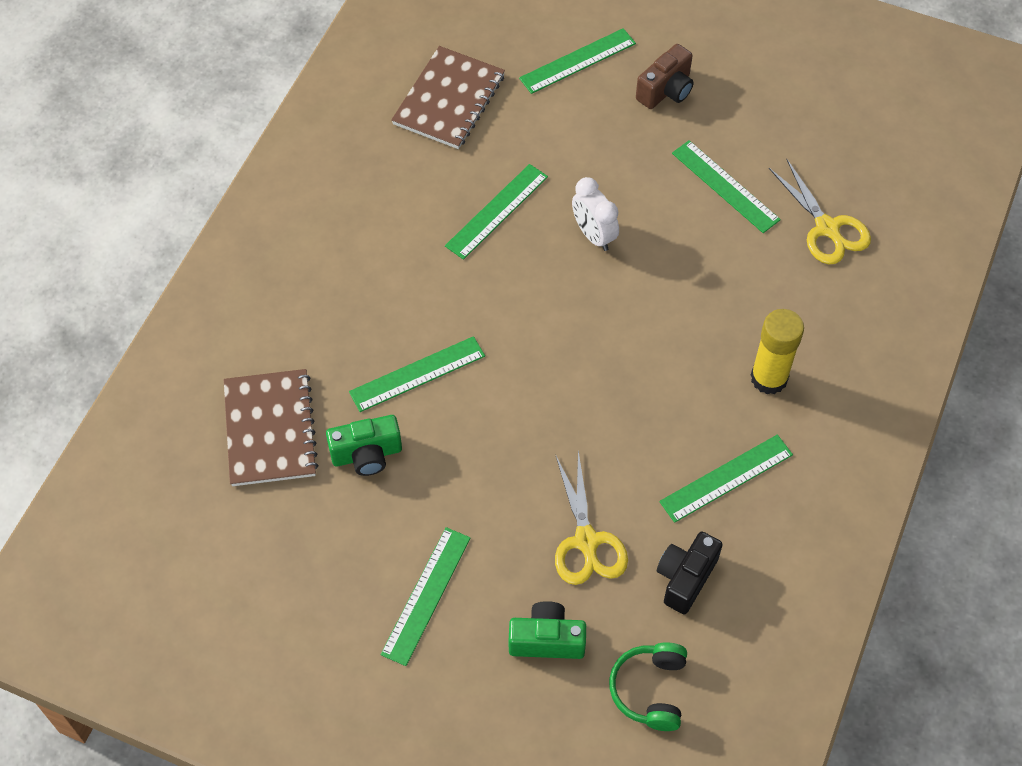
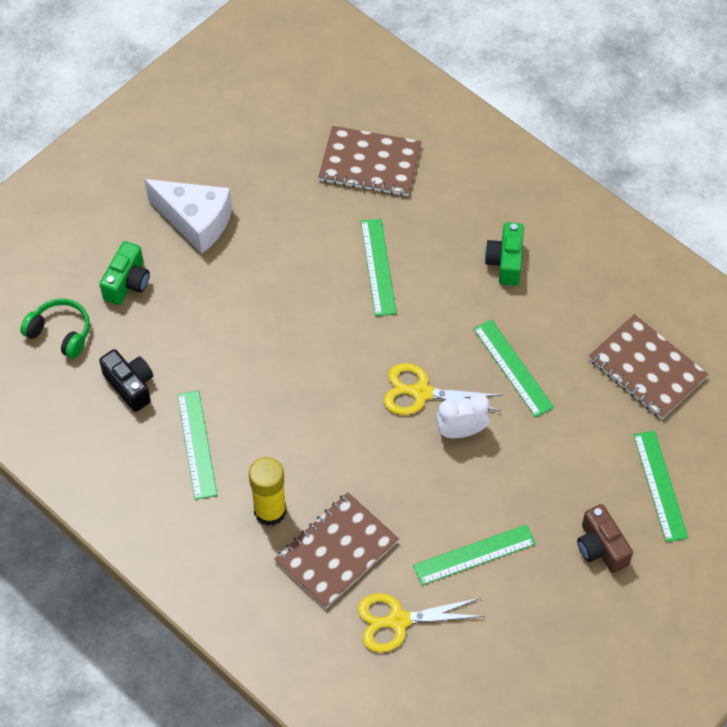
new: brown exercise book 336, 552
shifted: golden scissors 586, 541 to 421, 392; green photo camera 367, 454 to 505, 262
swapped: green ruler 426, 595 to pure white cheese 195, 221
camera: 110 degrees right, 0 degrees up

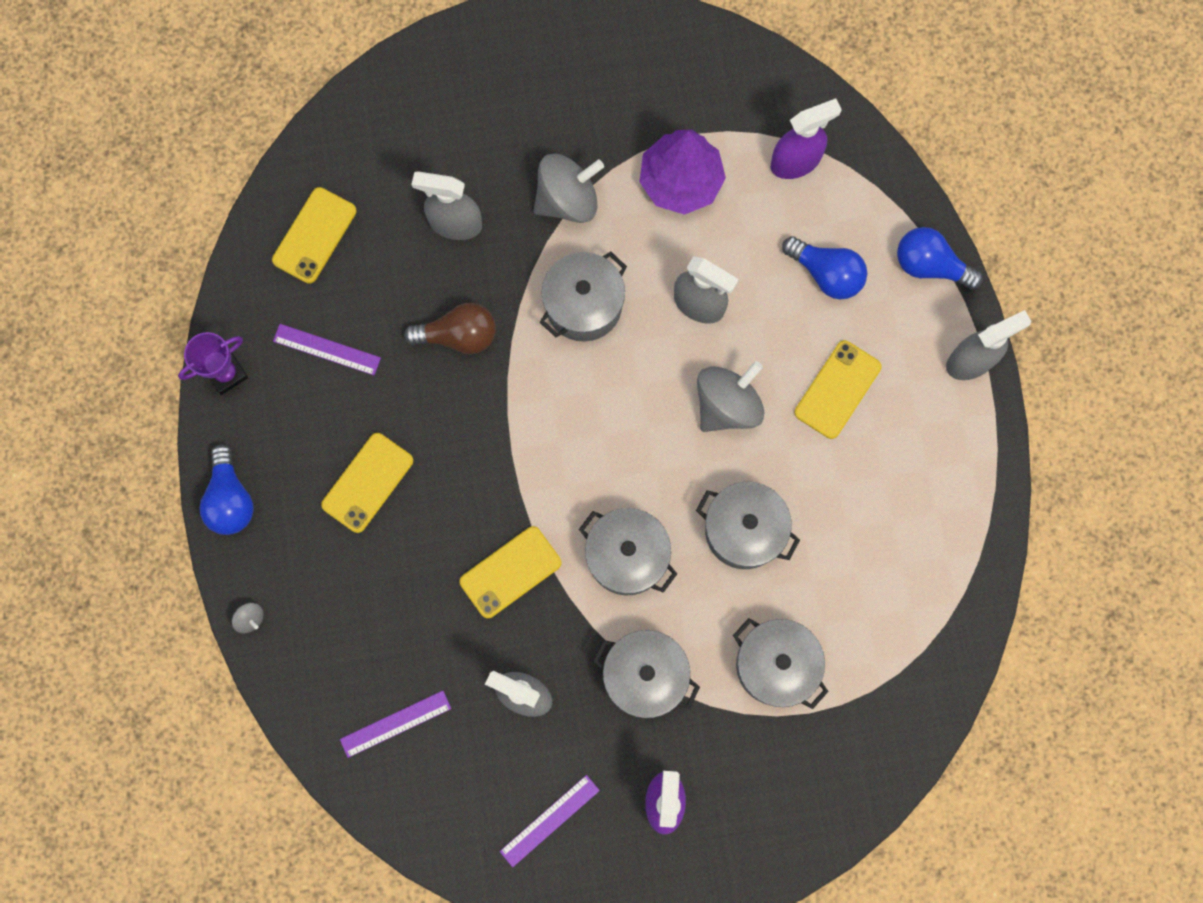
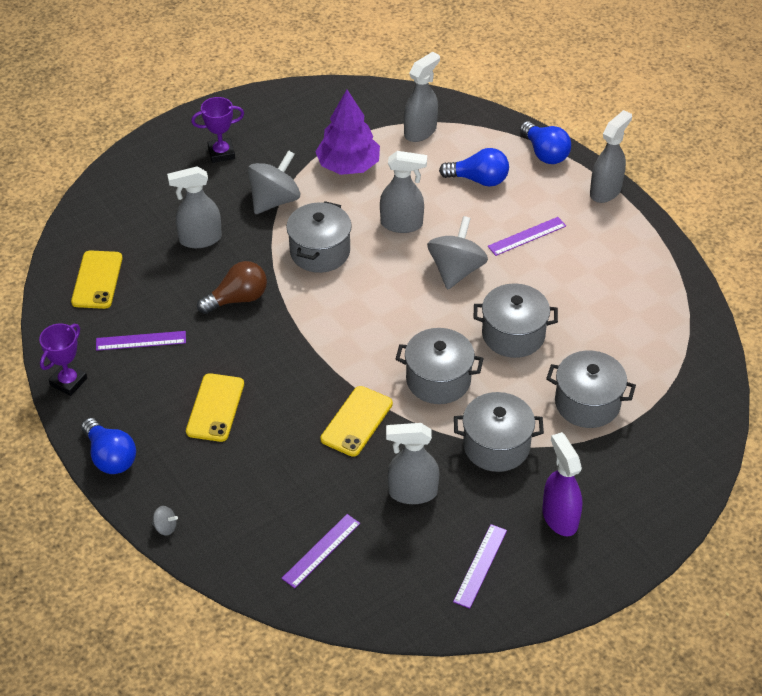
new: violet trophy 221, 153
swapped: golden mobile phone 837, 389 to violet ruler 527, 236
repainted: violet spray bottle 796, 161 to ash-grey spray bottle 420, 131
rotated: cobalt lightbulb 930, 265 = 544, 153 120 degrees counterclockwise
camera: 25 degrees left, 30 degrees down

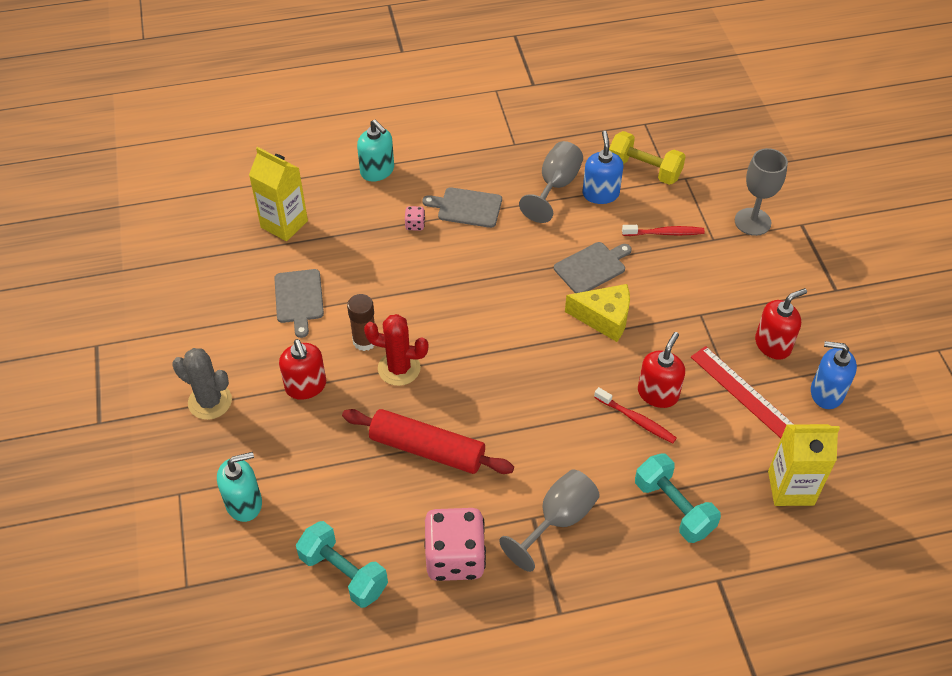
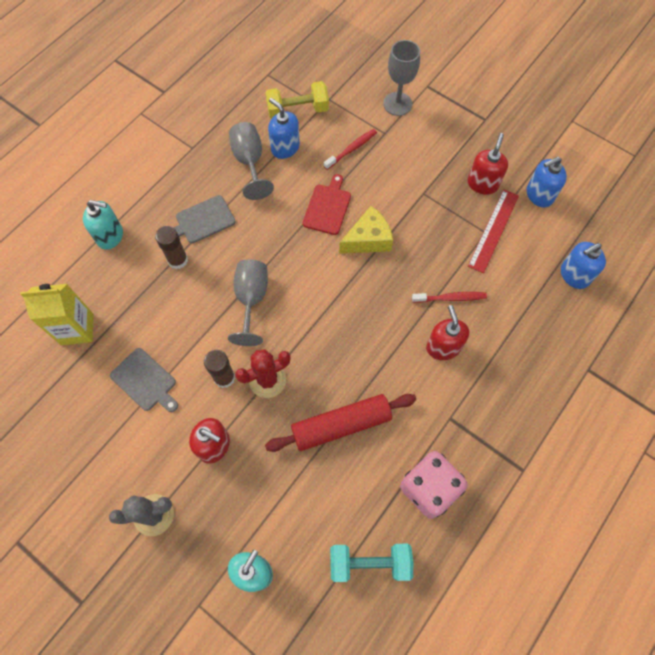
gone: turquoise dumbbell 673, 508
shifted: ash-grey goblet 558, 520 to 251, 300; crimson pump bottle 658, 393 to 443, 347
swapped: rose-pink game die 415, 225 to brown glue stick 178, 260; golden carton 790, 488 to cobalt pump bottle 574, 275
repainted: ash-grey bread board 592, 267 to crimson bread board 327, 207
rotated: crimson ruler 742, 392 = 493, 230 75 degrees counterclockwise
camera: 40 degrees left, 15 degrees up

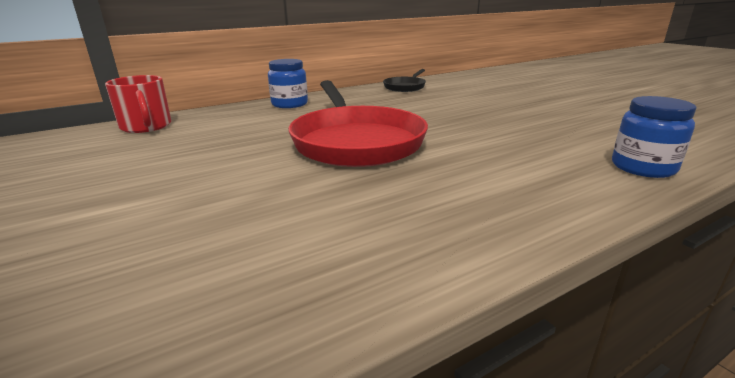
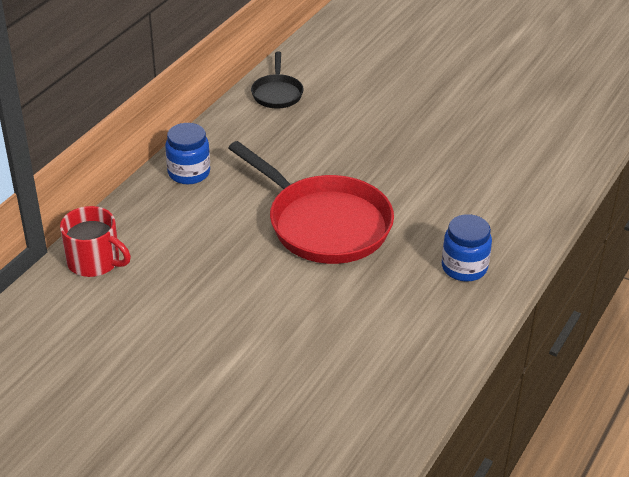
shifted: cobalt preserve jar 643, 167 to 464, 267
camera: 30 degrees left, 15 degrees up

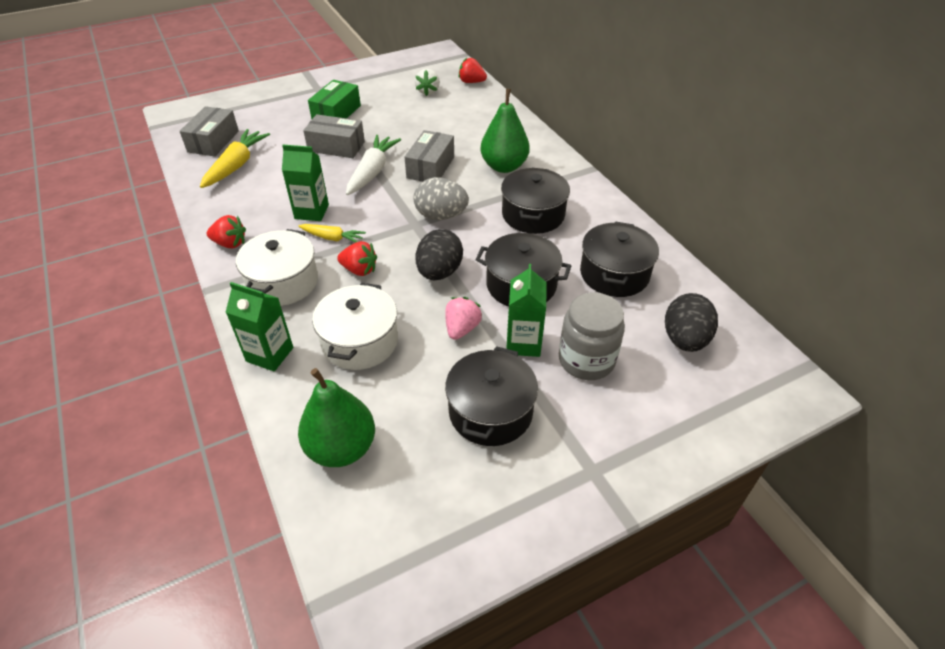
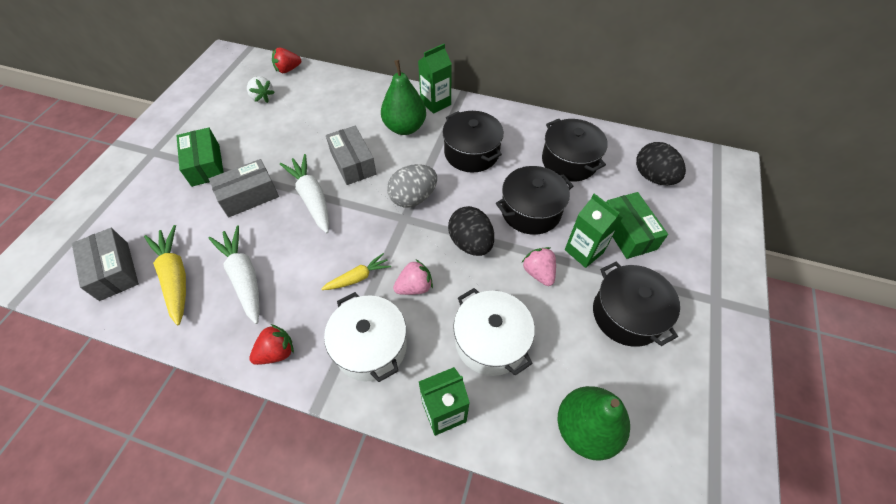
new: pure white toy carrot 244, 277
shifted: green carton 311, 212 to 435, 103
swapped: ash-grey preserve jar 586, 360 to green parcel 627, 232
repainted: crimson berry 359, 270 to rose-pink berry 414, 287
camera: 45 degrees left, 10 degrees up

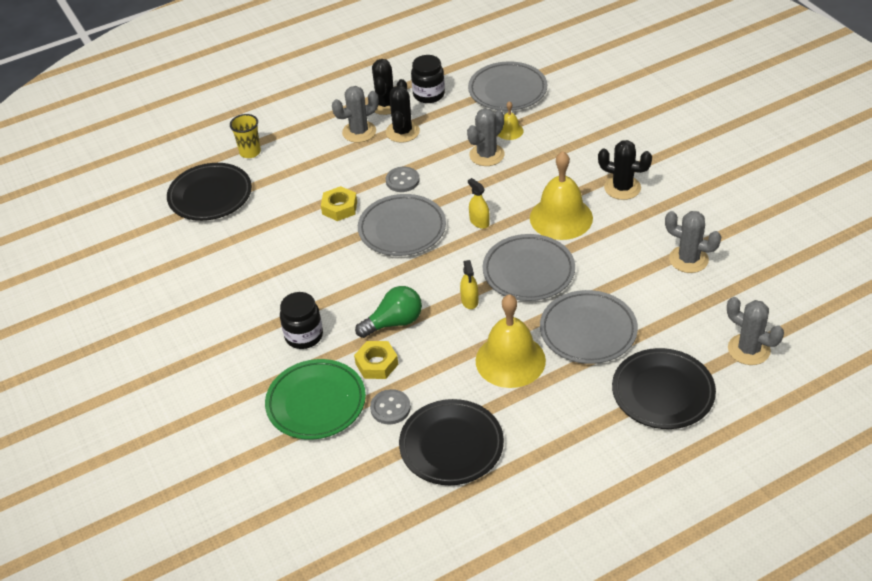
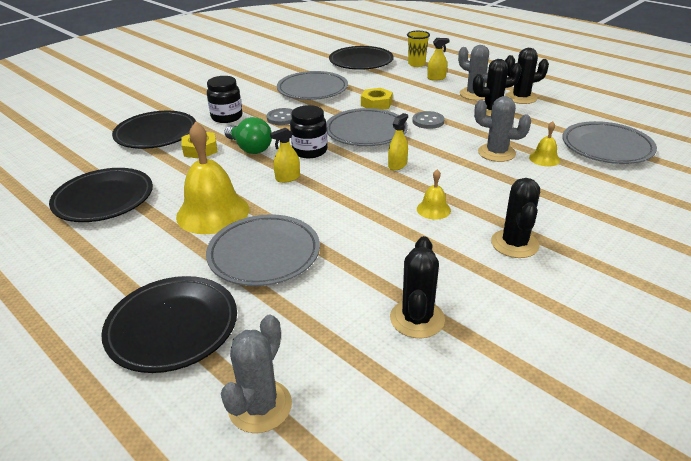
new: golden spray bottle 436, 78
shifted: ash-grey button 390, 408 to 282, 118; ash-grey plate 528, 271 to 312, 90; ebony preserve jar 429, 95 to 310, 151
repainted: green plate 316, 403 to ebony plate 156, 134; ash-grey saguaro cactus 688, 259 to ebony saguaro cactus 417, 319
scaled: golden school bell 561, 217 = 433, 209 x0.47
camera: 70 degrees right, 10 degrees down

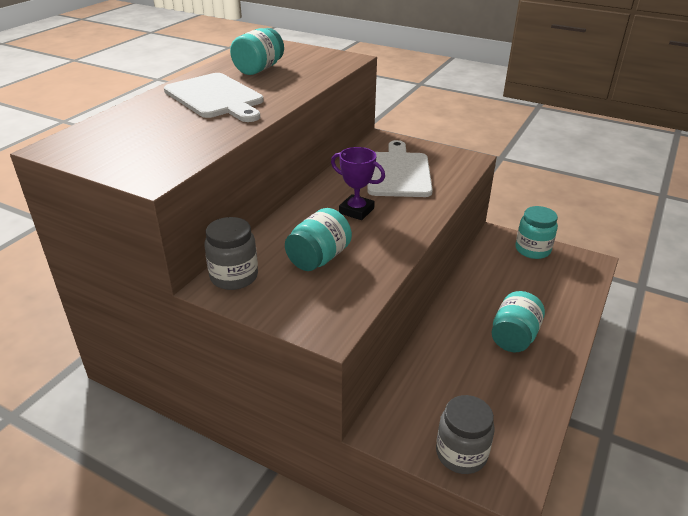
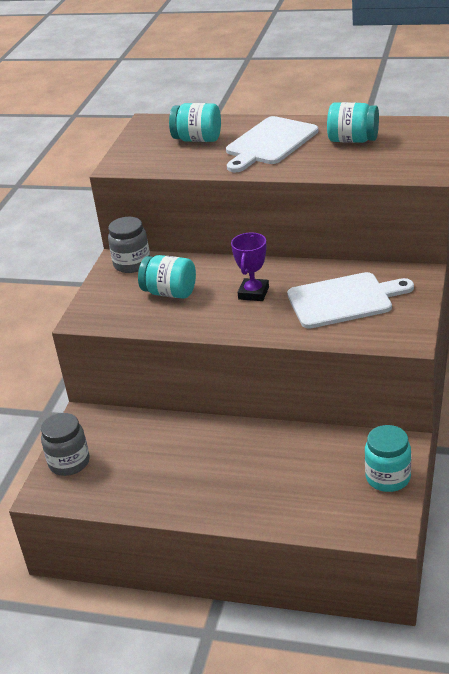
shifted: turquoise preserve jar 514, 337 to 197, 139
camera: 80 degrees right, 0 degrees up

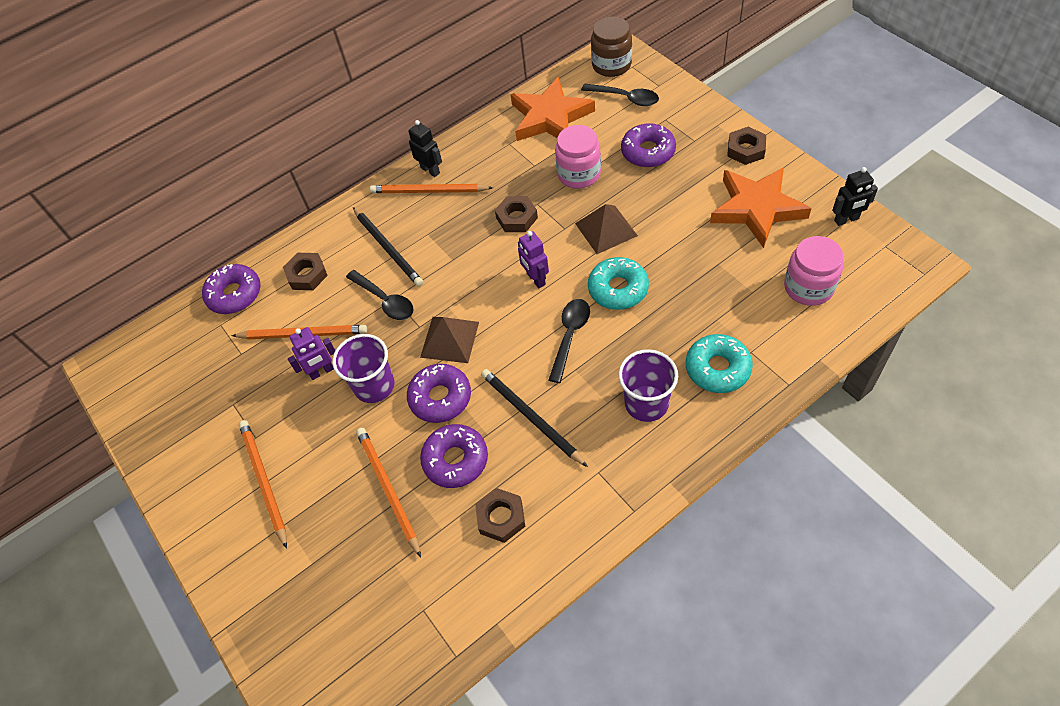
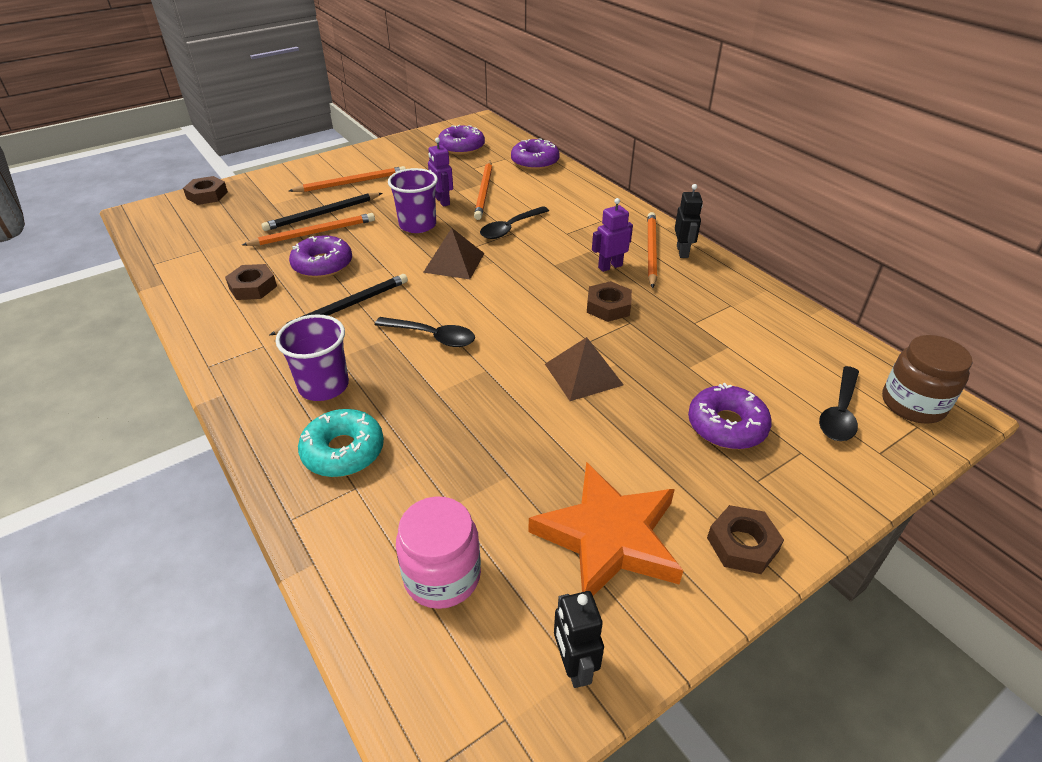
gone: orange star shape 550, 117; rose-pink preserve jar 579, 174; turquoise glazed donut 618, 289
shifted: brown hexagon nut 307, 275 to 207, 195; ebony pencil 388, 248 to 322, 214; violet glazed donut 440, 398 to 461, 147; violet toy robot 535, 279 to 610, 266
rotated: ebony toy robot 430, 170 = 682, 251 45 degrees counterclockwise
camera: 85 degrees right, 15 degrees down

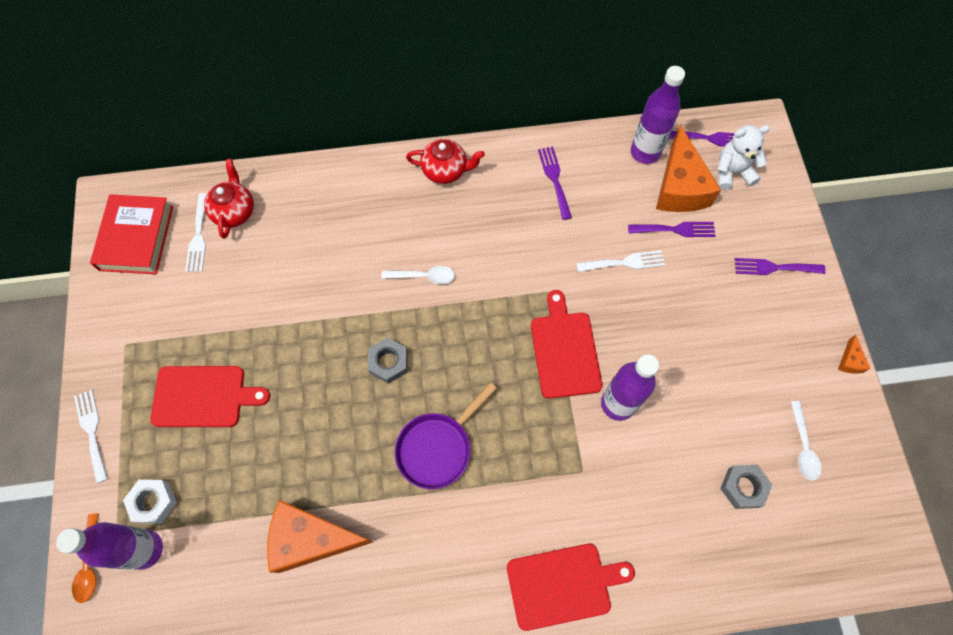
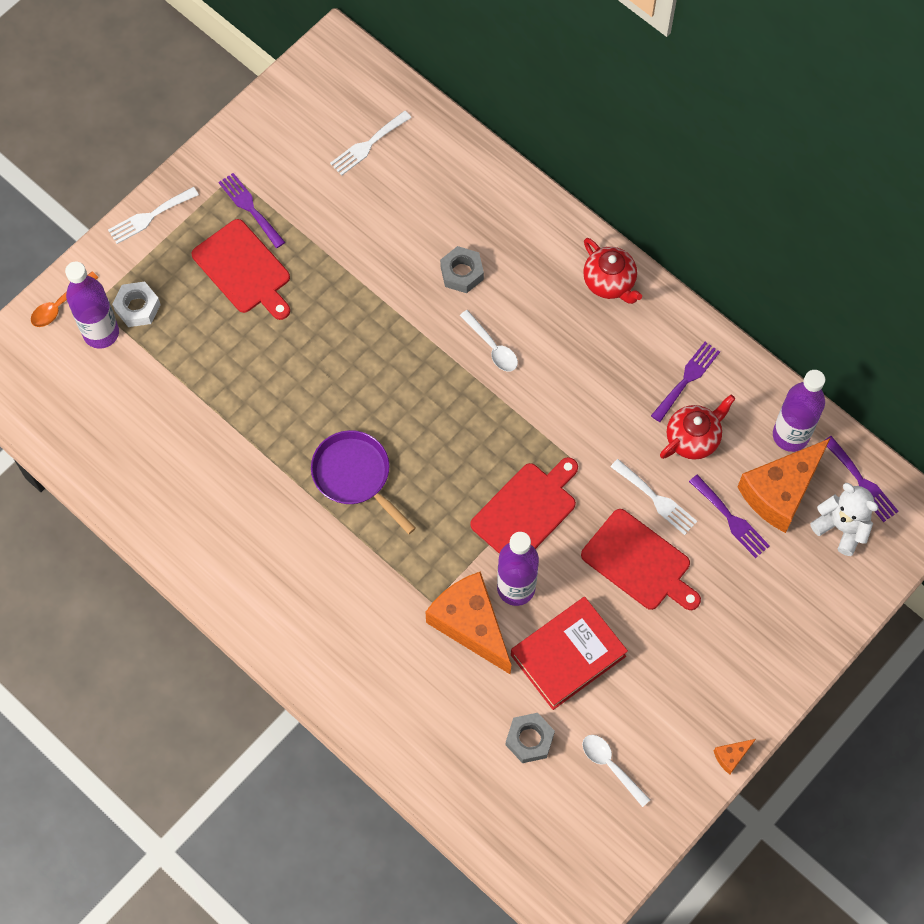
shifted: violet dinner fork 774, 267 to 250, 208; orange cheese 311, 539 to 470, 624; ash-grey hexagon nut 388, 362 to 462, 273; crimson book 136, 238 to 568, 655; crimson bread board 563, 585 to 639, 562; crimson china teapot 234, 211 to 693, 438
rotated: pure white dinner fork 92, 431 = 150, 217 150 degrees counterclockwise; violet skillet 437, 448 = 355, 476 45 degrees clockwise; pure white spoon 803, 446 = 610, 766 90 degrees clockwise
camera: 50 degrees right, 0 degrees up

